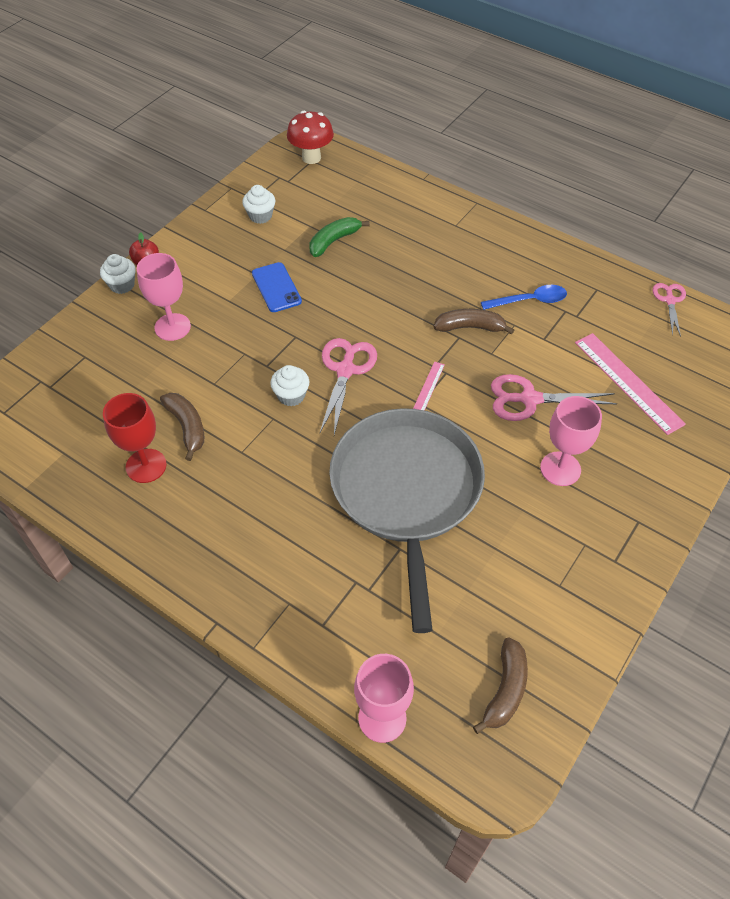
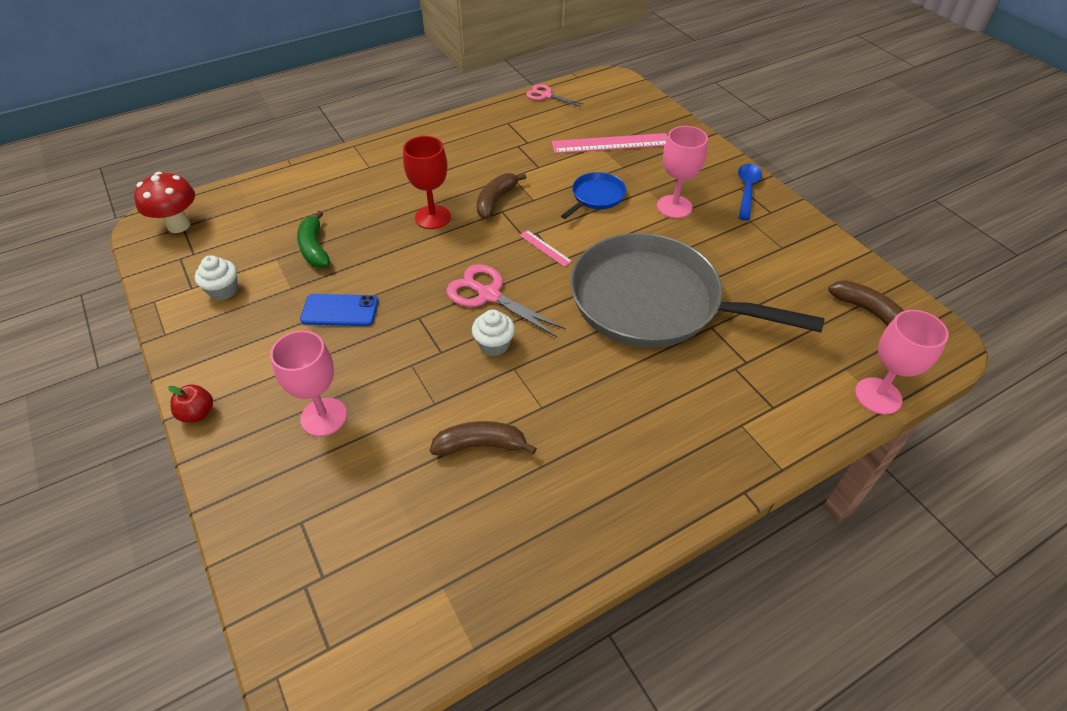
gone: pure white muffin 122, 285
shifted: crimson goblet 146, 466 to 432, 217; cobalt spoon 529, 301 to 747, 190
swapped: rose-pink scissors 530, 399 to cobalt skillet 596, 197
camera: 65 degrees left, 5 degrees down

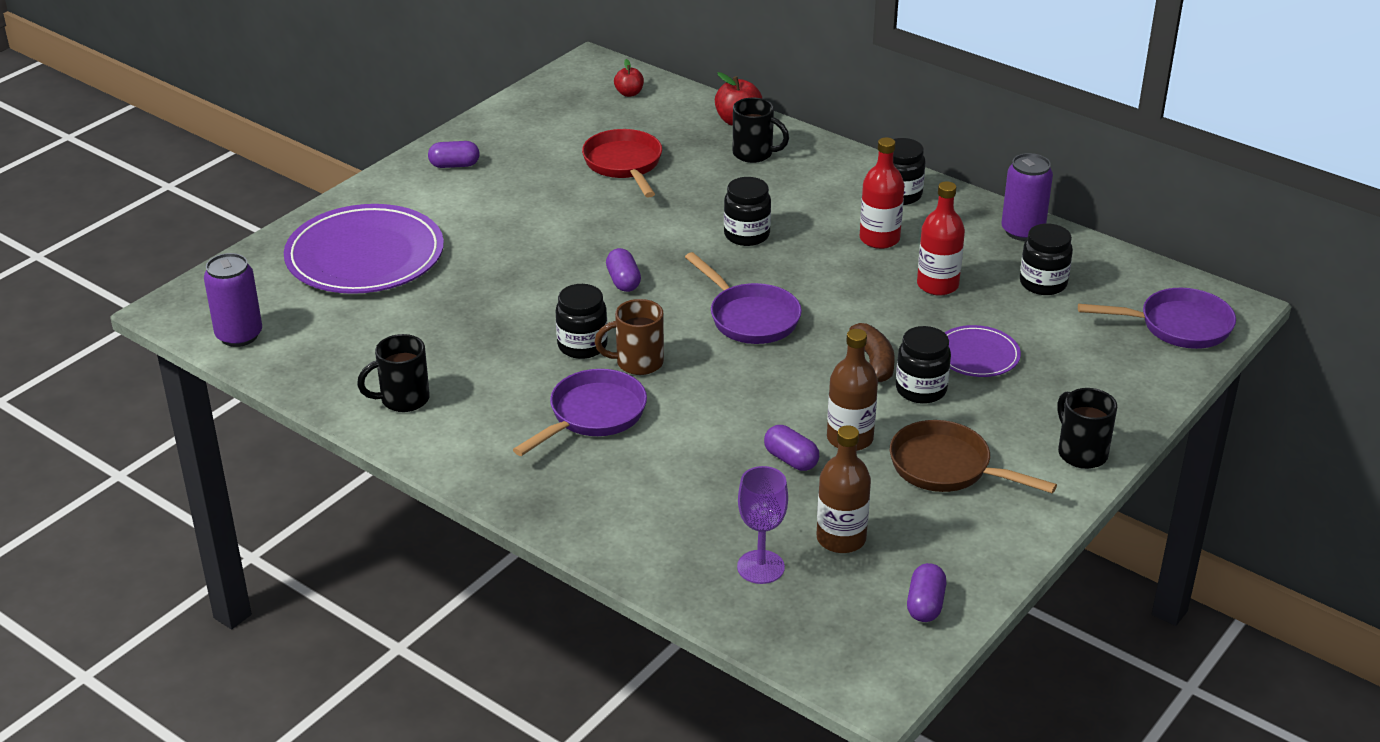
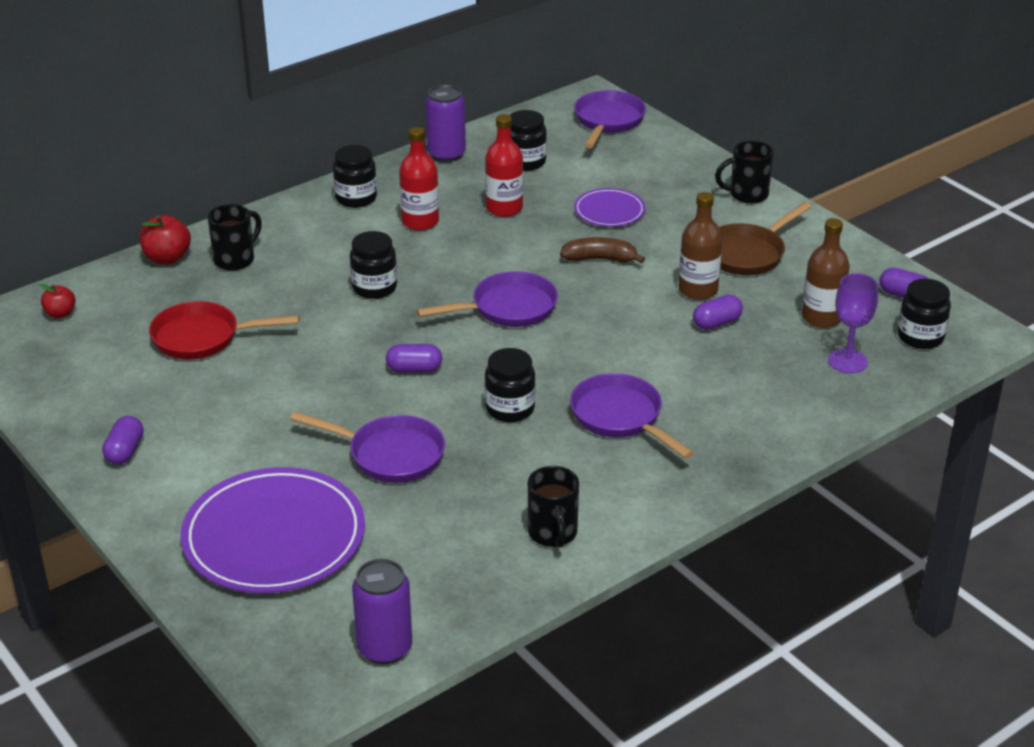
gone: brown mug 637, 363
new: violet skillet 389, 455
shifted: ebony preserve jar 921, 390 to 920, 337
camera: 75 degrees left, 0 degrees up

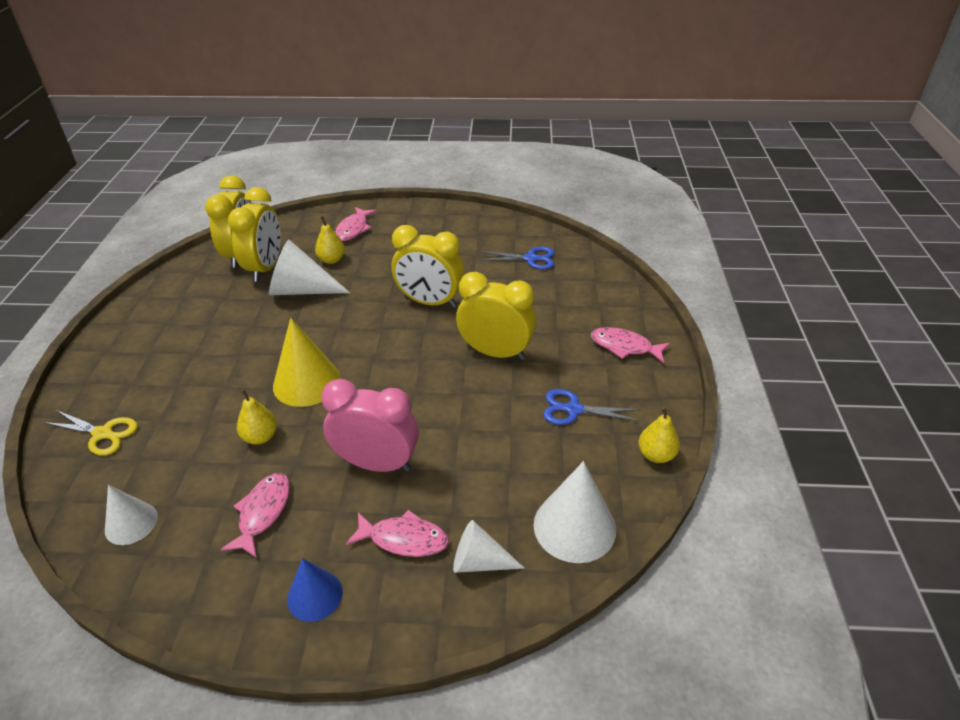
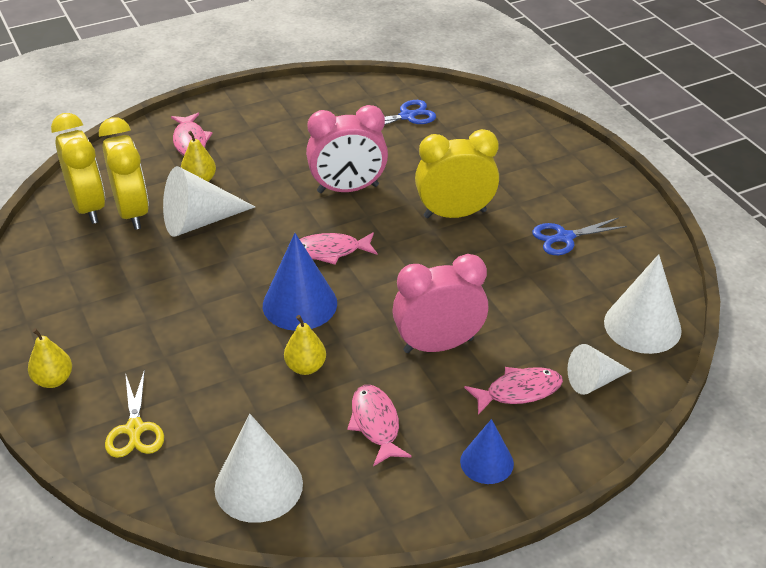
shifted: golden pear 656, 455 to 53, 380; rose-pink fish 624, 346 to 330, 251
repainted: golden cone 307, 382 to cobalt cone 299, 304; golden clock 430, 302 to rose-pink clock 348, 189
rotated: golden scissors 102, 434 = 135, 429 90 degrees clockwise
scaled: pure white cone 131, 523 = 258, 485 x1.62
camera: 30 degrees left, 0 degrees up

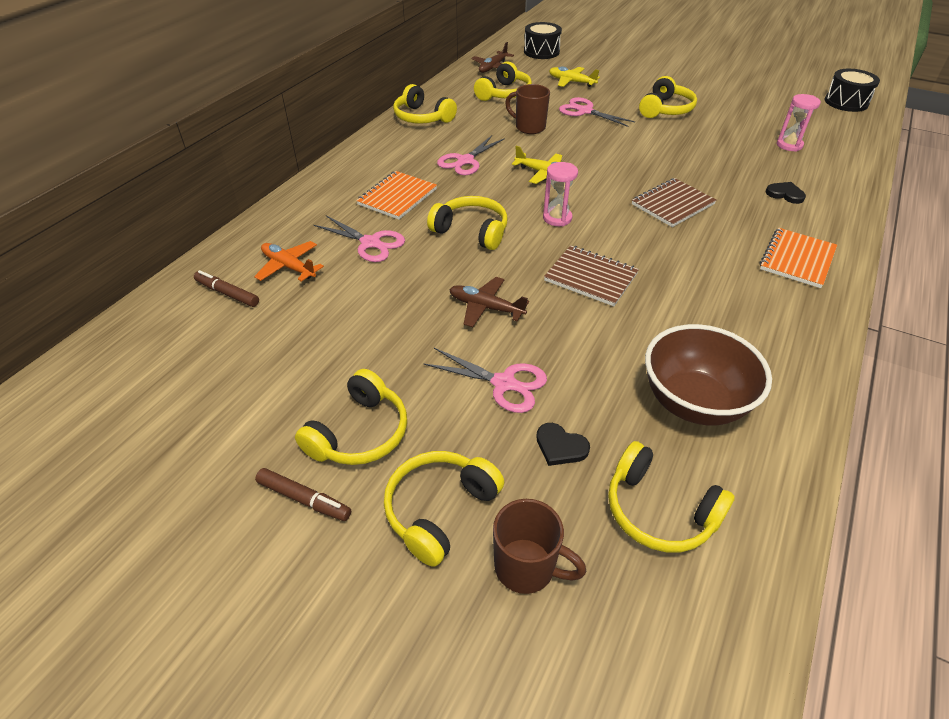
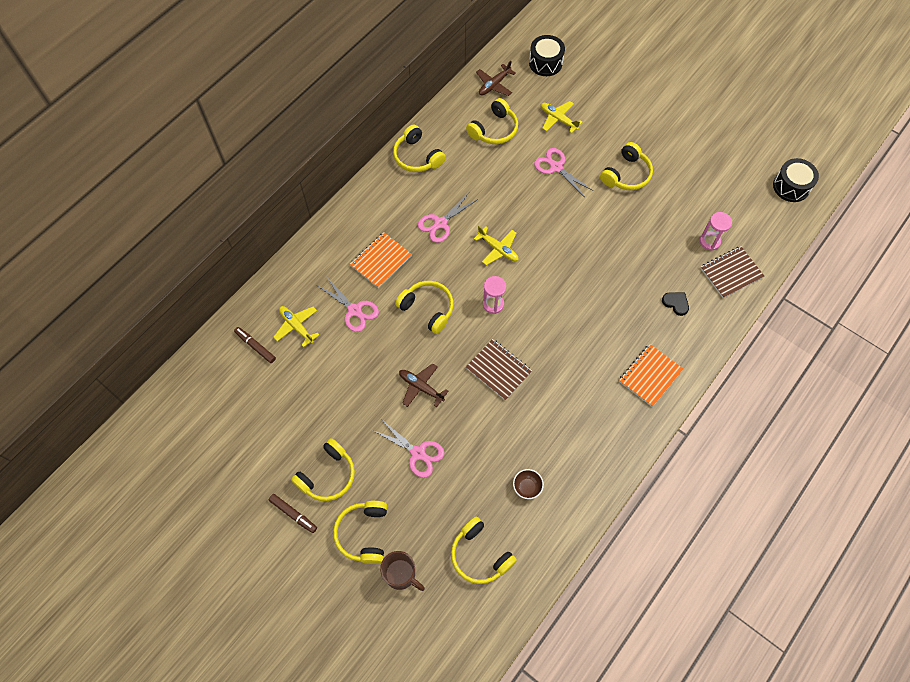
gone: brown mug 529, 127; ebony love heart 560, 446
shifted: brown exercise book 672, 204 to 731, 273
repainted: orange plane 288, 267 to golden plane 296, 326
rotated: golden headphones 439, 510 = 363, 533 45 degrees counterclockwise
scaled: brown bowl 693, 402 = 527, 487 x0.43
camera: 10 degrees right, 20 degrees up

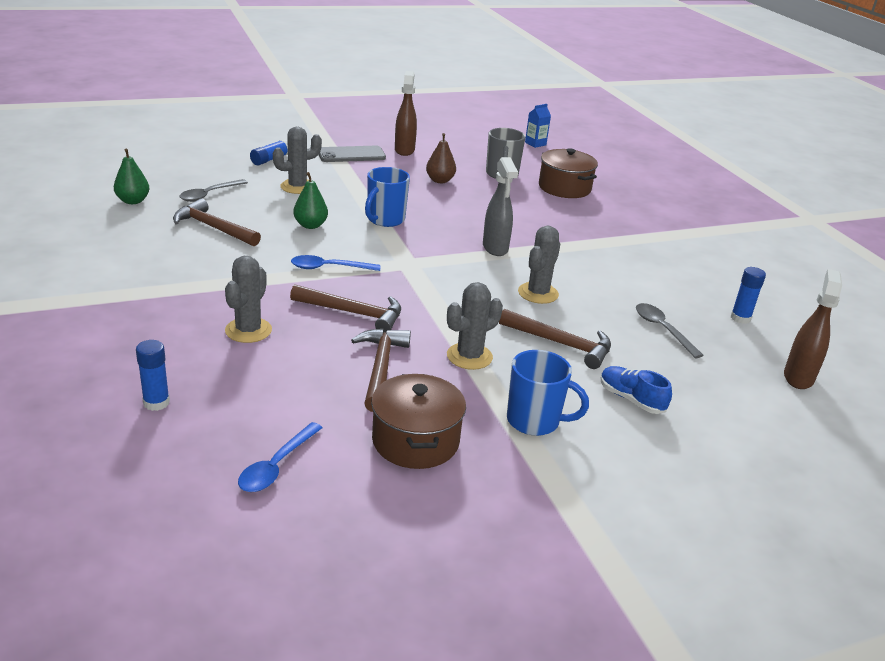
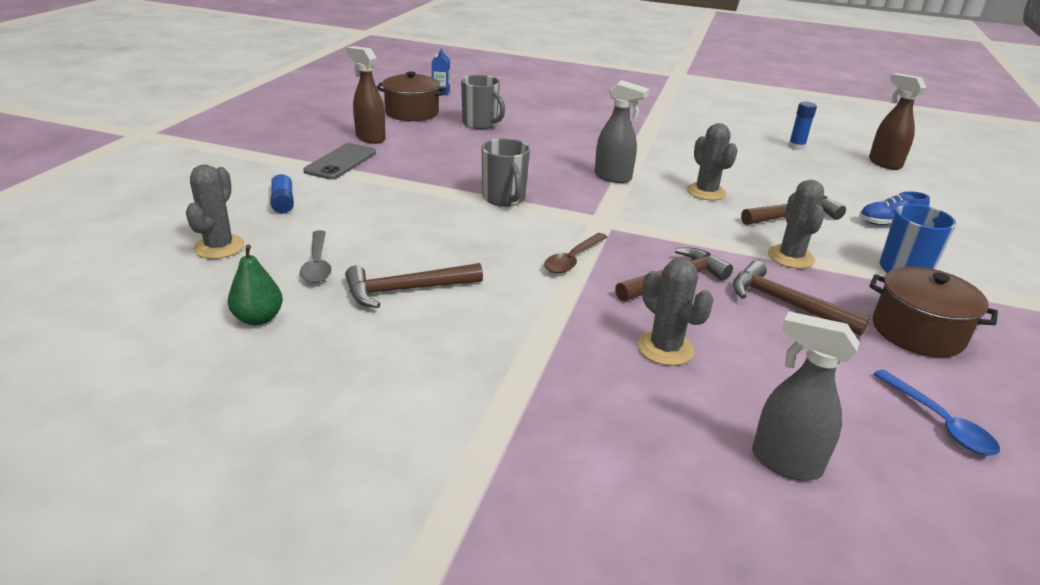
gone: green pear 310, 225; brown pear 440, 180; ash-grey spoon 662, 329
shifted: ash-grey saguaro cactus 297, 187 to 219, 247; brown stockpot 564, 188 to 412, 113
swapped: cobalt glue stick 156, 403 to ash-grey spray bottle 784, 462
repainted: cobalt mug 385, 220 to ash-grey mug 504, 199; cobalt spoon 329, 268 to brown spoon 572, 259
camera: 50 degrees left, 0 degrees up

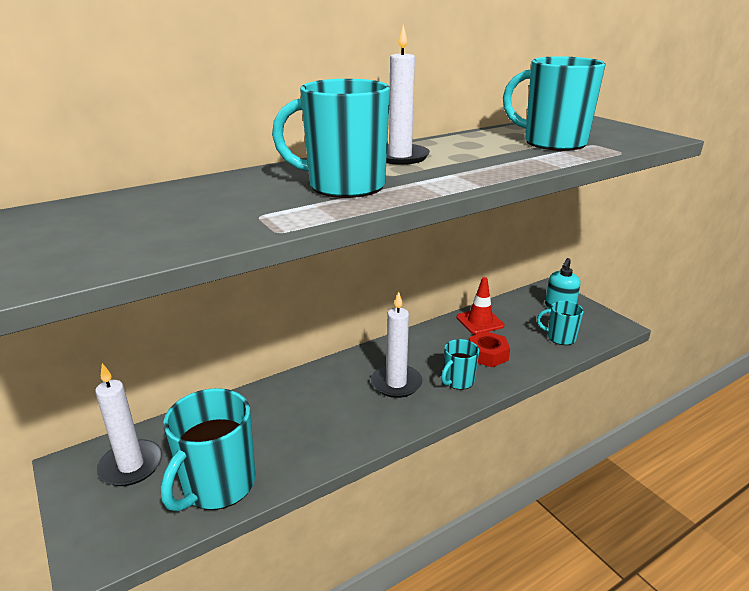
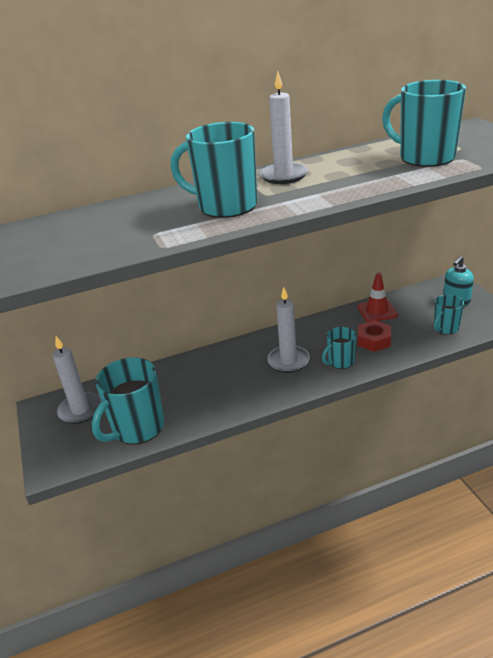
rotated: turquoise mug 560, 338 = 445, 328 75 degrees counterclockwise
camera: 15 degrees right, 5 degrees up

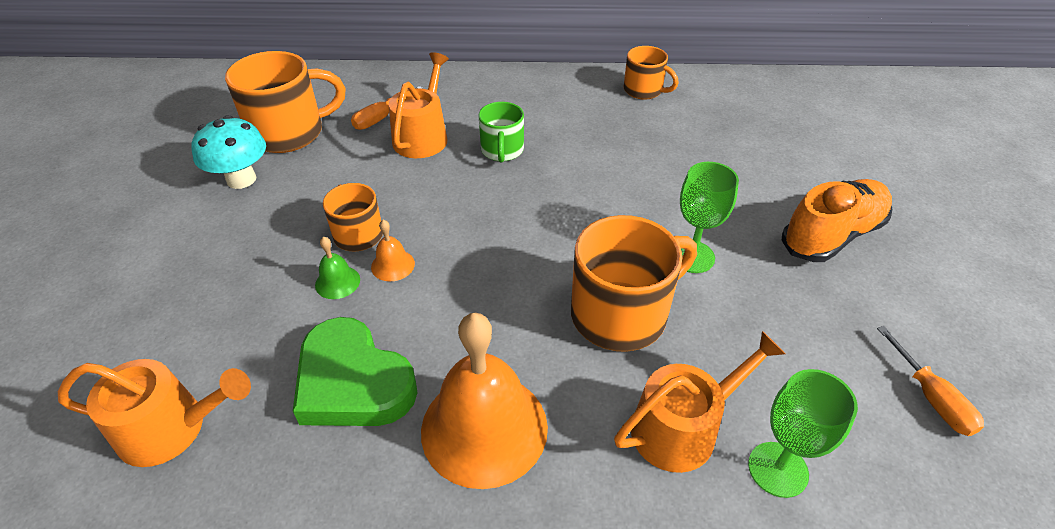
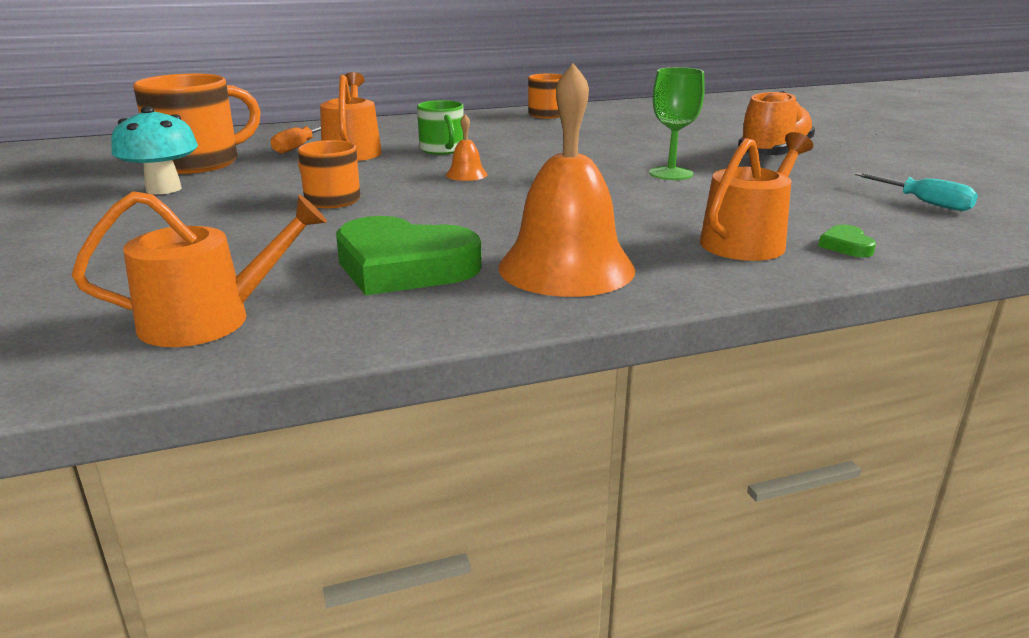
gone: green school bell 337, 282; orange mug 621, 314
shifted: orange school bell 393, 265 to 466, 174
swapped: green goblet 778, 469 to green love heart 846, 246
repainted: orange screwdriver 930, 397 to turquoise screwdriver 924, 202
camera: 20 degrees left, 20 degrees down

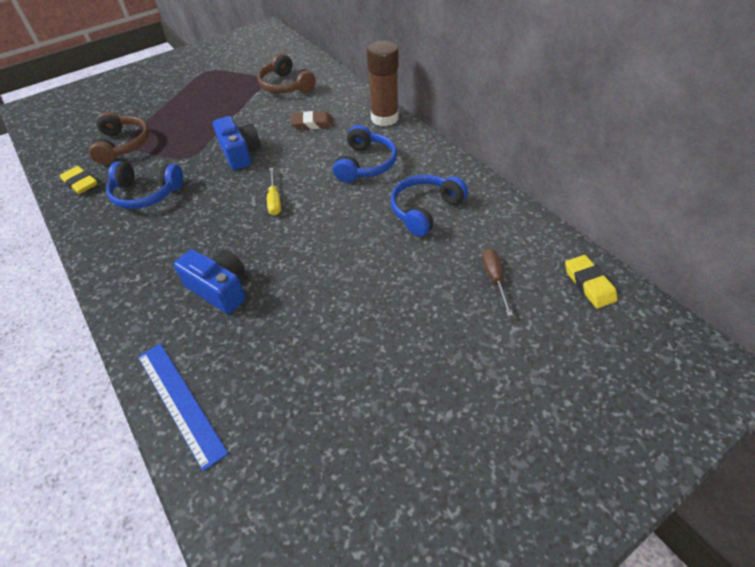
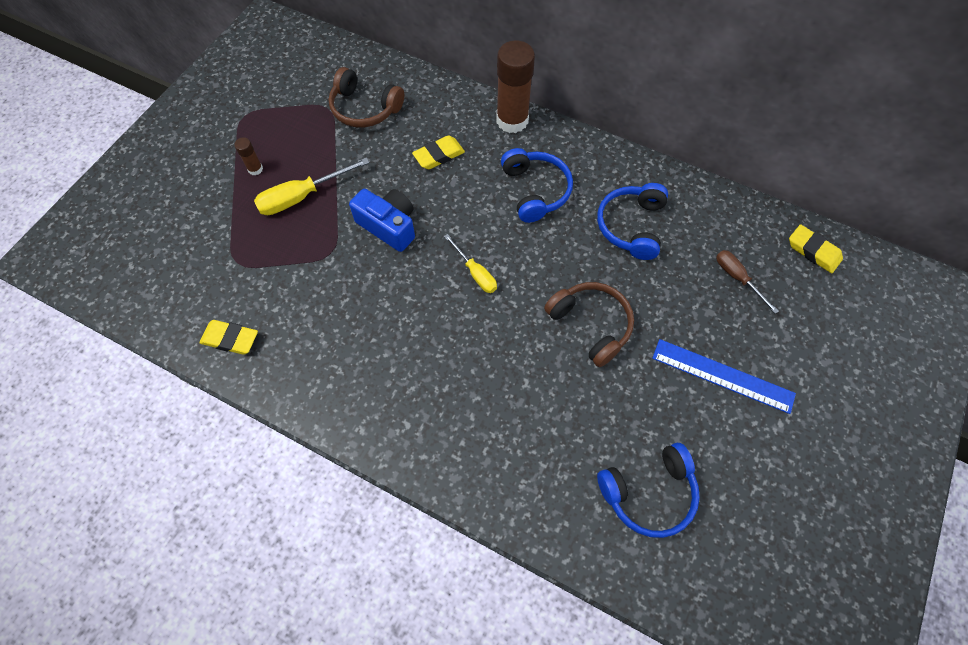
gone: cobalt photo camera 220, 289
new: brown glue stick 255, 169; golden screwdriver 302, 197
shifted: brown headphones 123, 145 to 590, 325; cobalt headphones 146, 193 to 648, 493; cobalt ruler 180, 402 to 722, 376
repainted: brown gum eraser 312, 124 to golden gum eraser 439, 155
camera: 30 degrees left, 15 degrees up

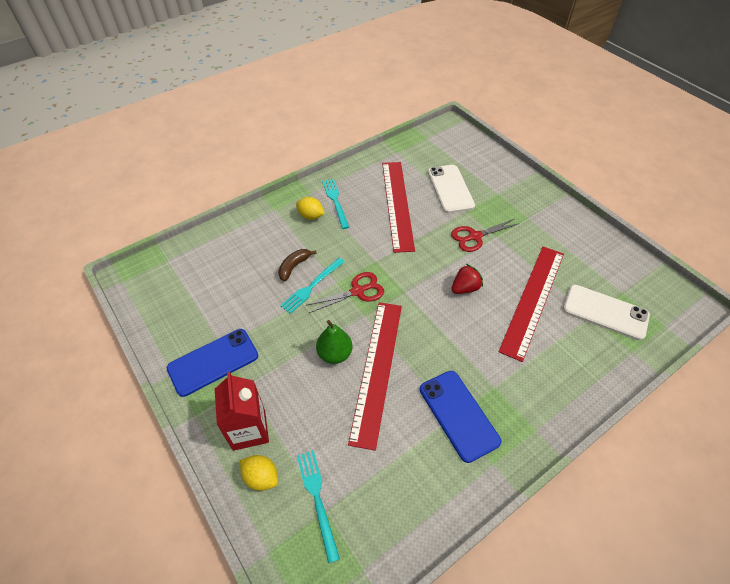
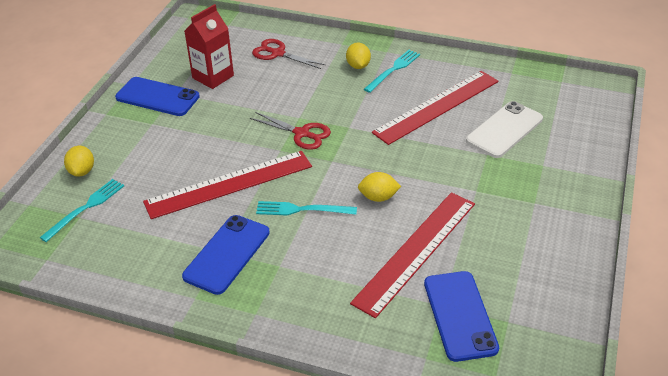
gone: brown toy banana 294, 266; green pear 335, 354
shifted: crimson carton 249, 429 to 213, 77; crimson scissors 475, 236 to 278, 53; turquoise dinner fork 312, 286 to 302, 209
swapped: crimson berry 465, 288 to golden citrus fruit 378, 197
repainted: pure white mobile phone 605, 312 to cobalt mobile phone 459, 315
rotated: crimson ruler 533, 300 = 415, 251 45 degrees counterclockwise
camera: 55 degrees right, 10 degrees down

